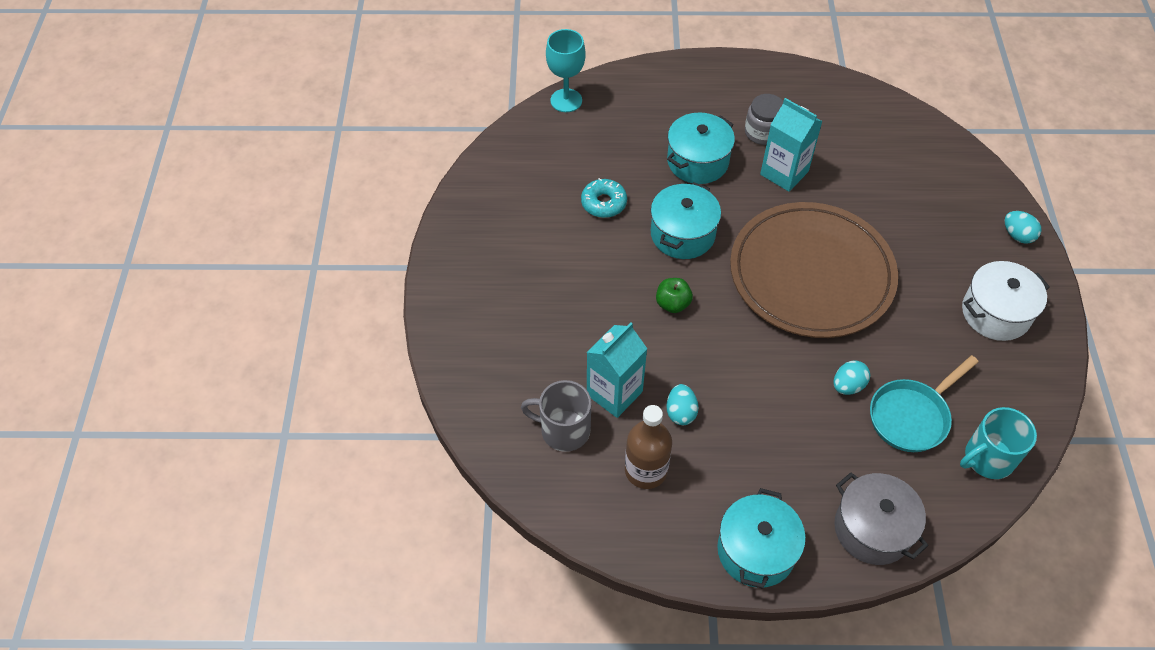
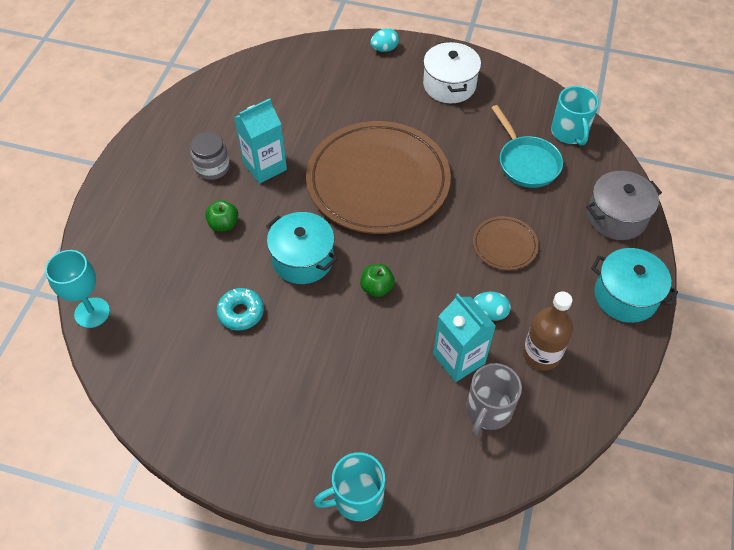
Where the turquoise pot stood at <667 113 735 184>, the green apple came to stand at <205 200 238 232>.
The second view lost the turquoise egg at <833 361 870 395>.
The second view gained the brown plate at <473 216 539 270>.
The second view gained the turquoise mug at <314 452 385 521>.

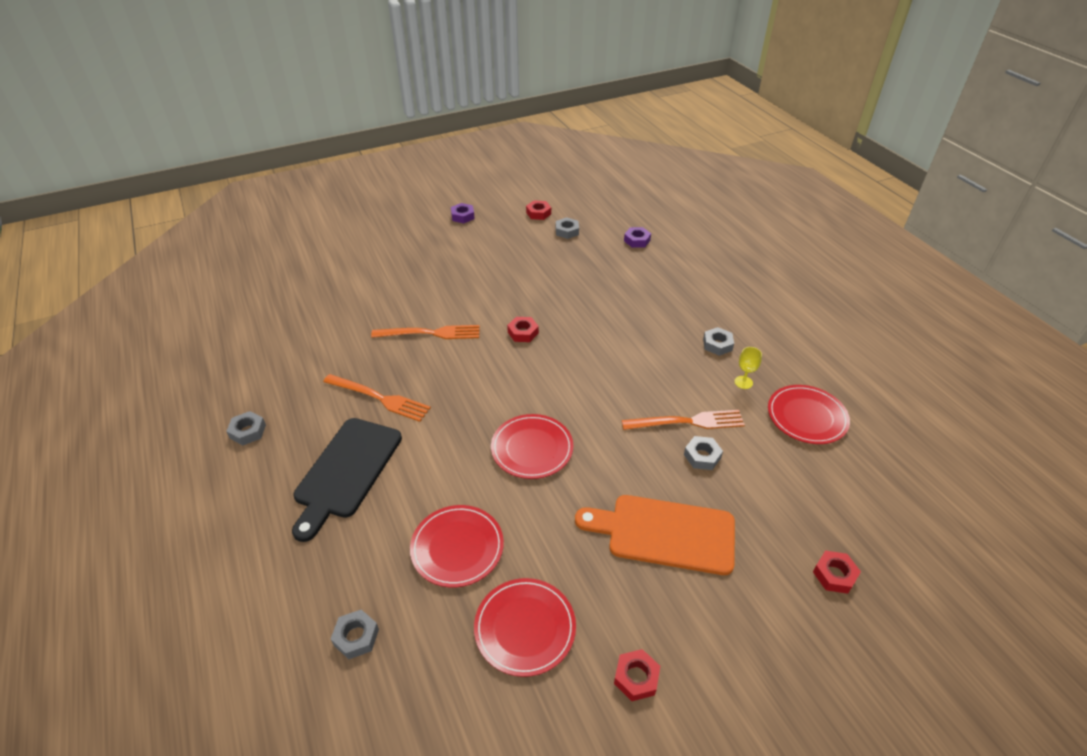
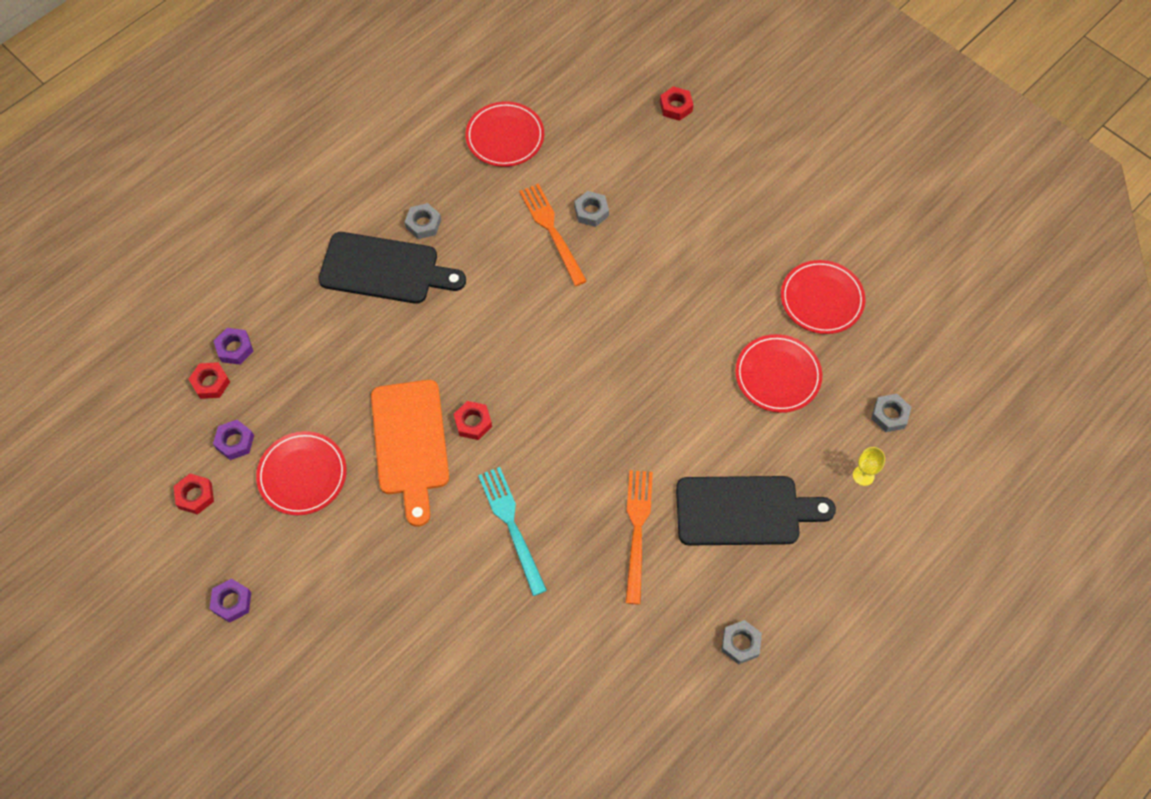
What was the grey nut at <556 217 579 239> turned into the purple nut at <213 420 254 460>.
What was the orange fork at <371 325 480 339> turned into the turquoise fork at <478 467 547 596>.
The yellow goblet ended up elsewhere, having gone from <734 347 762 389> to <853 447 885 486>.
The red plate ended up elsewhere, having gone from <491 414 573 479> to <256 431 347 515>.
The orange cutting board ended up elsewhere, having gone from <575 495 735 575> to <371 380 449 527>.
The red nut ended up elsewhere, having gone from <614 649 660 701> to <189 362 230 399>.
The second view gained the black cutting board at <318 232 466 304>.

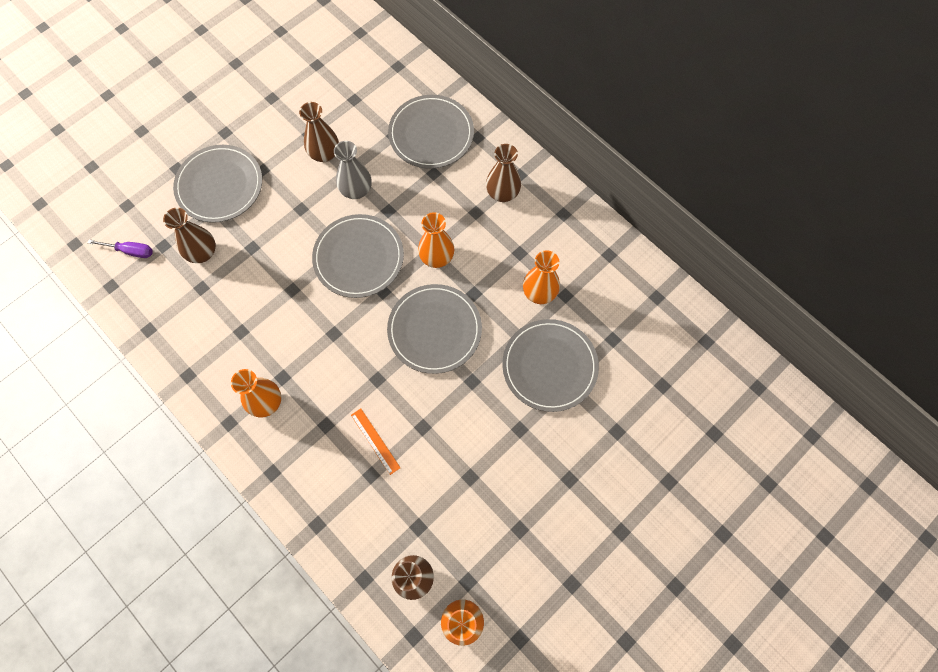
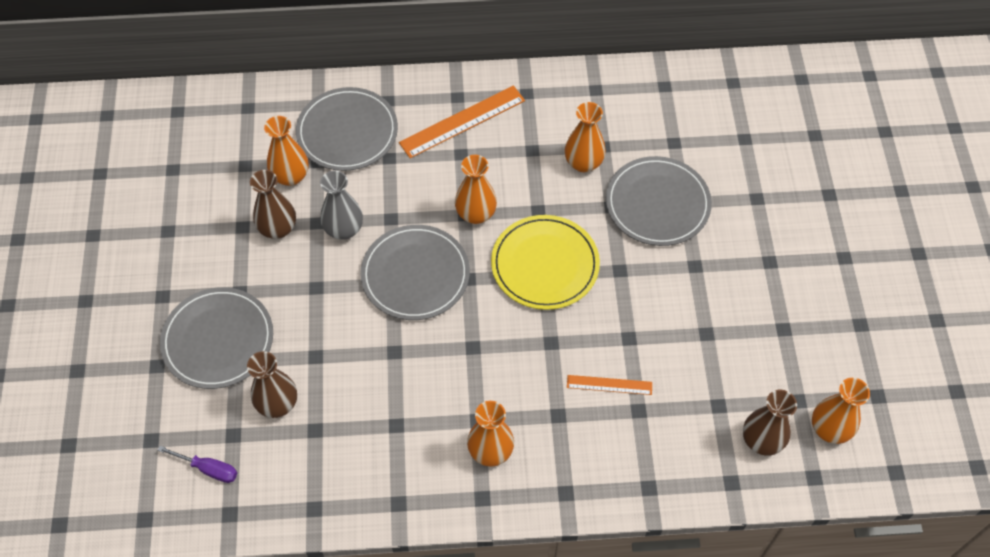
Where the brown vase stood at <486 144 521 202>, the orange ruler came to stand at <399 86 525 158>.
The purple screwdriver at <88 240 153 258> ended up facing another way, 60 degrees clockwise from before.
What was the grey plate at <387 284 482 374> turned into the yellow plate at <491 215 600 310>.
The second view gained the orange vase at <264 116 309 186>.

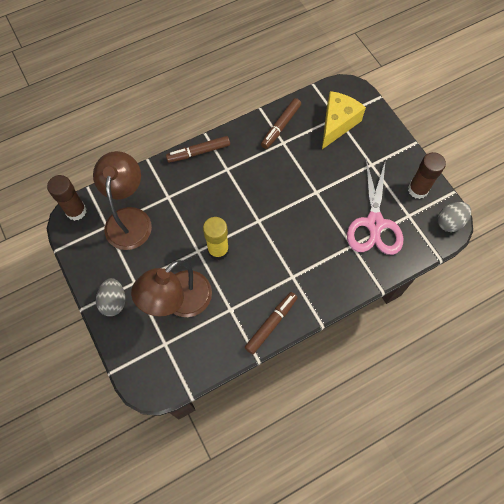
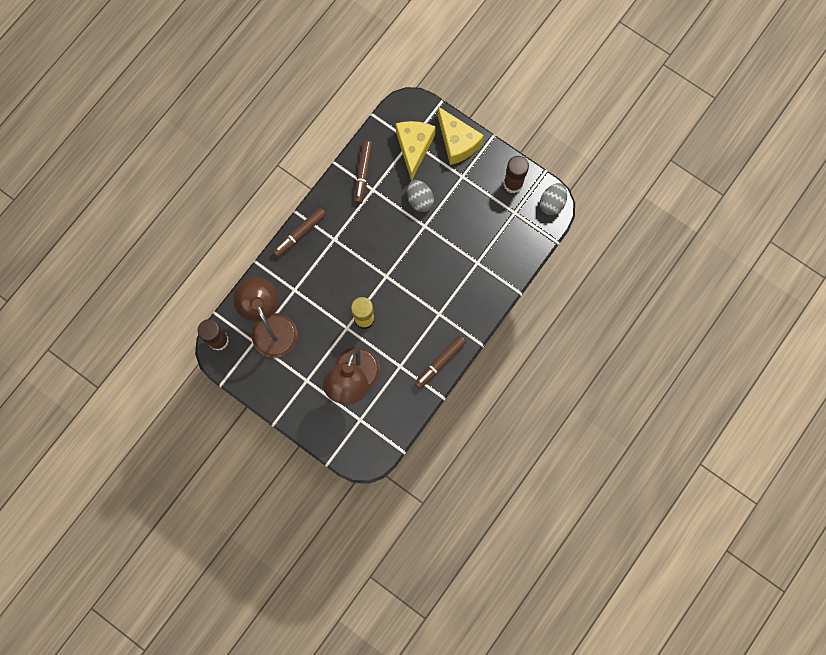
The second view lost the pink scissors at <347 159 403 255>.
The grey egg ended up elsewhere, having gone from <96 278 125 316> to <407 180 434 212>.
The brown marker at <244 292 298 354> ended up facing another way, 150 degrees counterclockwise from before.
The second view gained the yellow cheese at <438 107 484 165>.

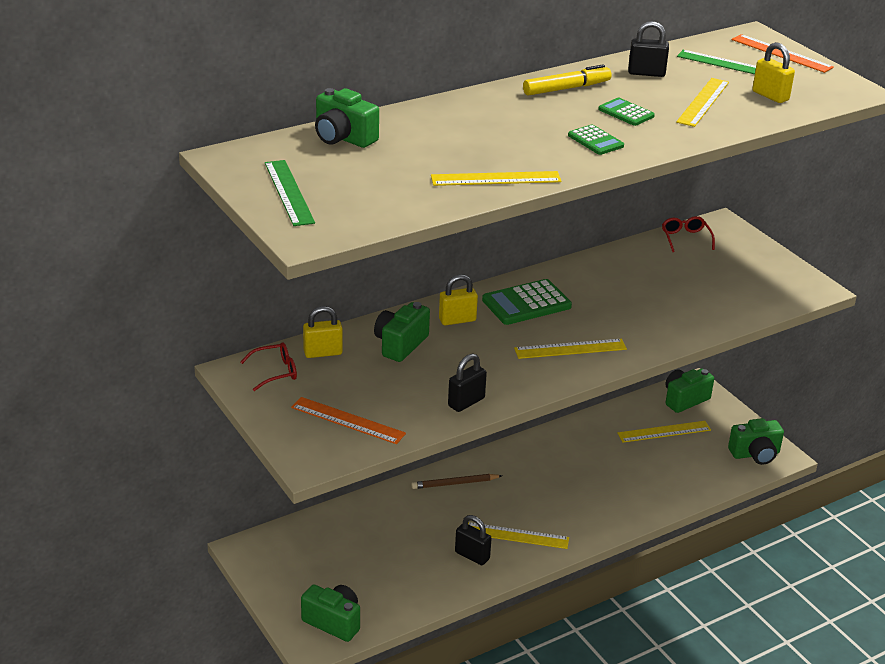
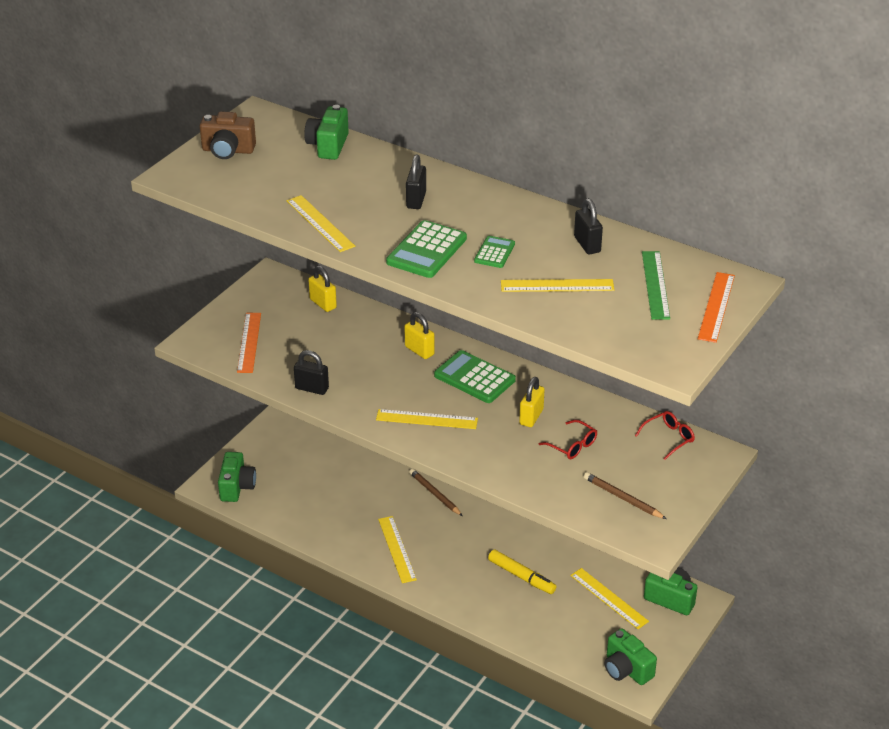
The yellow padlock ended up elsewhere, having gone from <752 42 795 103> to <519 377 545 427>.
The yellow marker ended up elsewhere, having gone from <523 64 612 96> to <488 549 557 594>.
The size of the green calculator at <568 124 624 155> changed by a factor of 1.75.
Where the green ruler stood at <265 160 315 226>, the brown camera came to stand at <200 111 256 159>.
The second view lost the green camera at <374 302 430 362>.
The yellow ruler at <514 339 627 359> ended up facing another way, 45 degrees counterclockwise from before.
The red glasses ended up elsewhere, having gone from <241 342 297 391> to <538 420 597 459>.
The black padlock ended up elsewhere, having gone from <455 515 492 565> to <406 155 426 209>.
The second view gained the brown pencil at <583 472 667 519>.

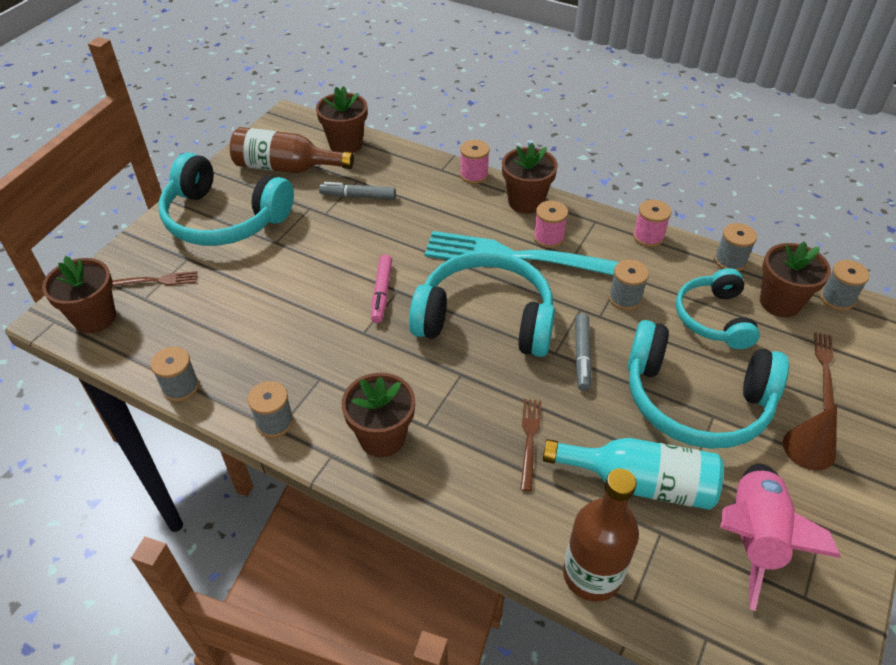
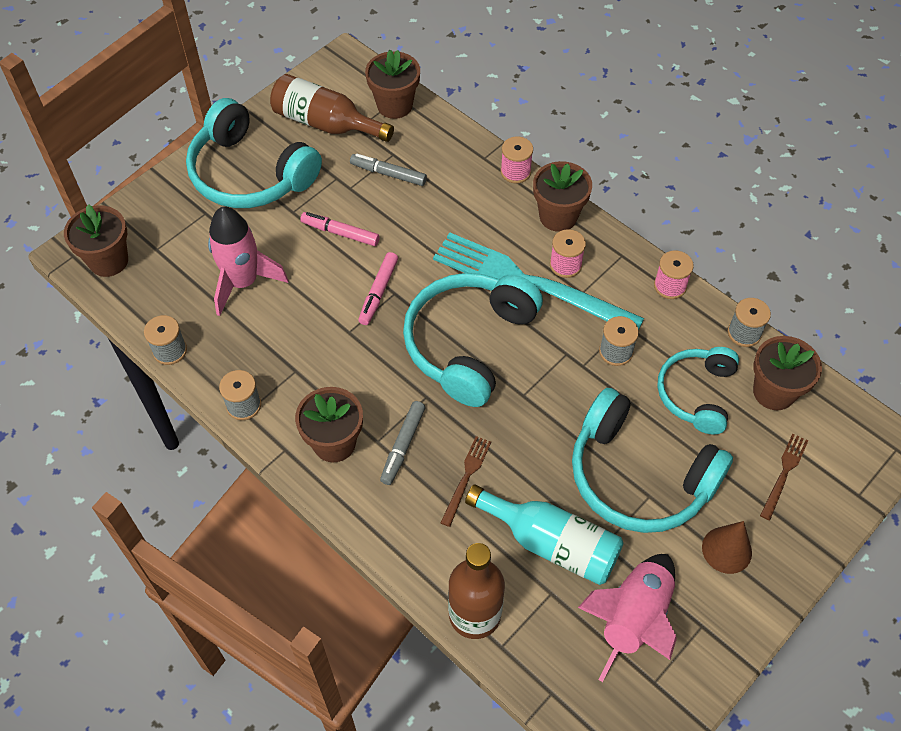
The turquoise headphones at <409 251 555 357> ended up facing another way, 90 degrees counterclockwise from before.
The second view lost the grey spool at <820 260 870 311>.
The second view lost the brown fork at <112 271 197 287>.
The grey marker ended up elsewhere, having gone from <575 313 592 391> to <380 401 425 485>.
The second view gained the pink rocket at <208 206 288 316>.
The second view gained the pink marker at <300 212 380 246>.

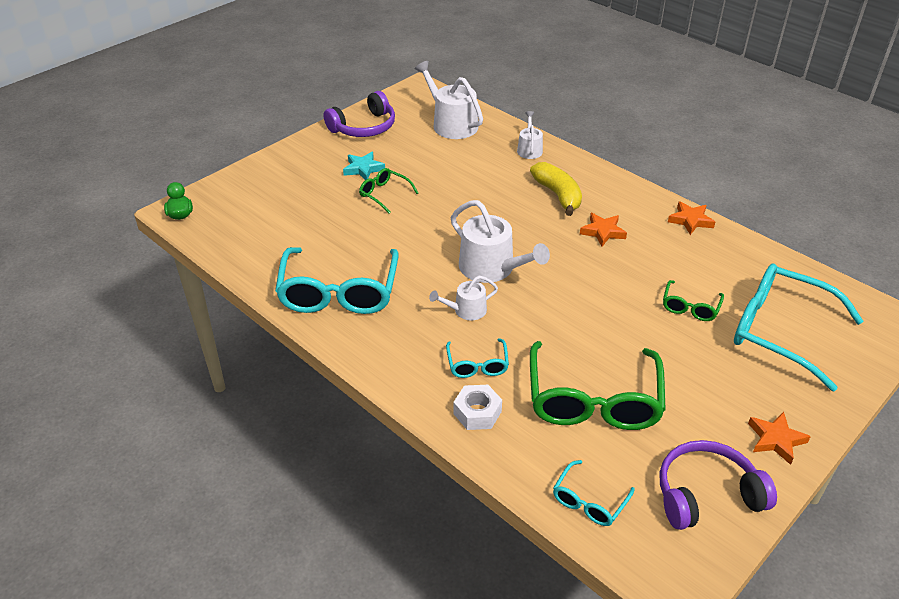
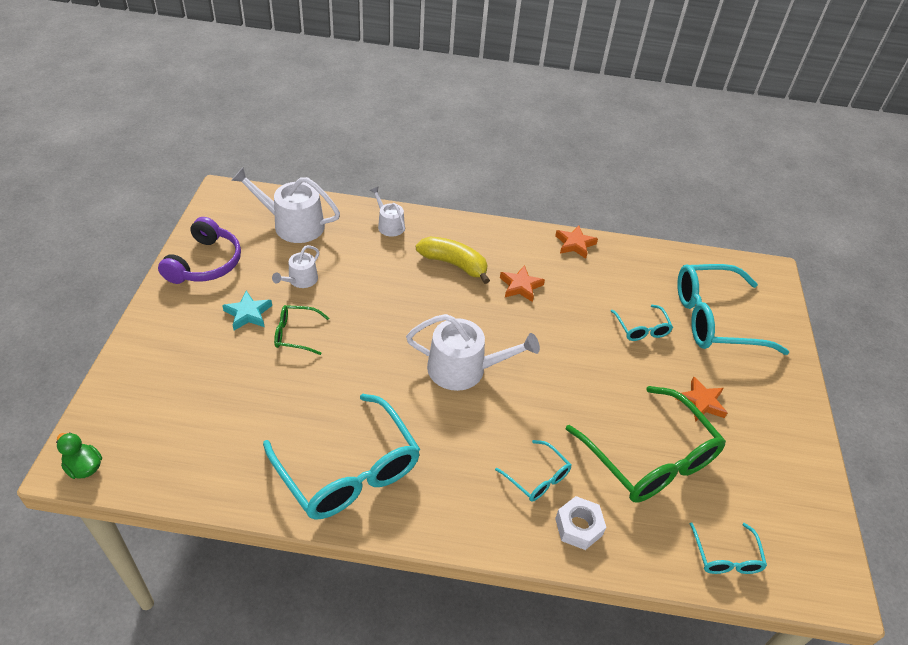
The white watering can ended up elsewhere, having gone from <429 276 498 320> to <272 245 319 288>.
What was the green glasses at <663 280 724 321> turned into the turquoise glasses at <611 305 673 341>.
The orange star ended up elsewhere, having gone from <748 412 811 465> to <675 377 727 422>.
The second view lost the purple headphones at <660 440 777 530>.

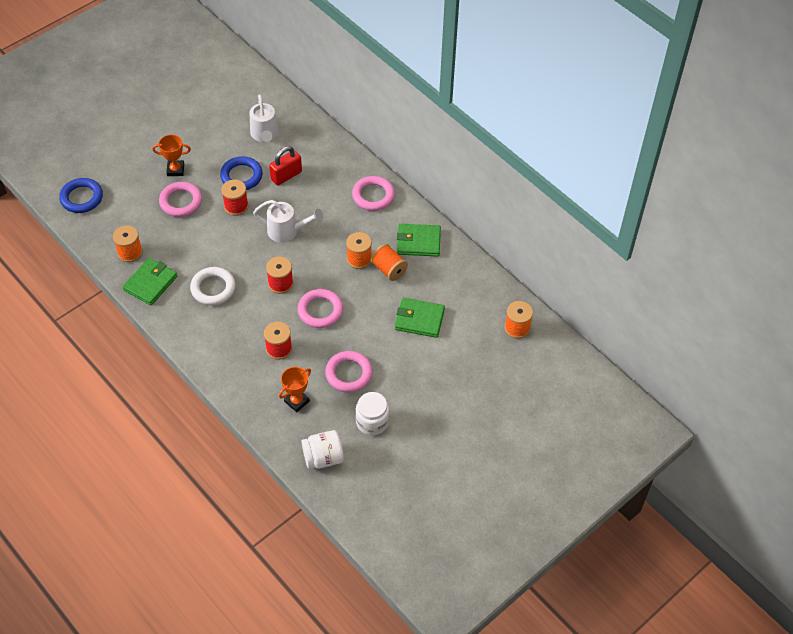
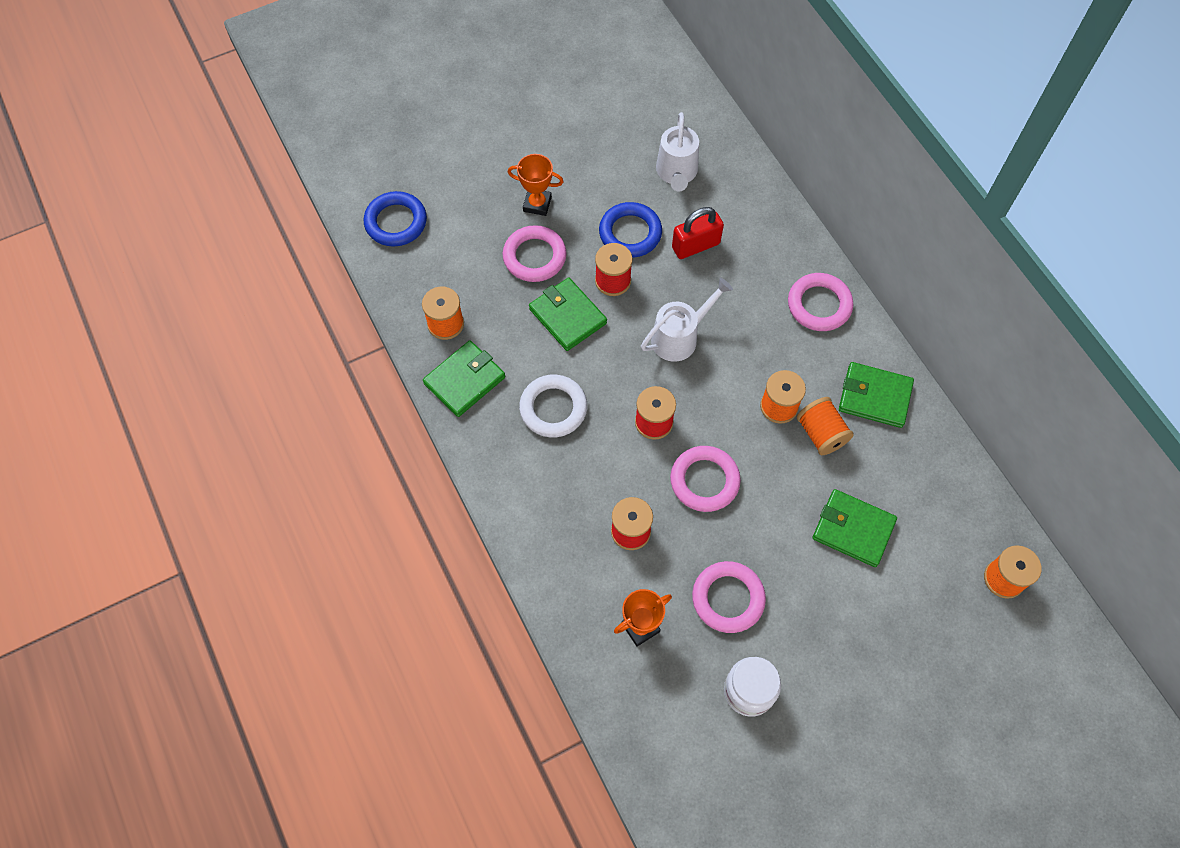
The white watering can at <253 200 323 242> ended up facing another way, 60 degrees counterclockwise from before.
The second view lost the white jar at <302 430 344 469>.
The second view gained the green wallet at <529 277 607 351>.

